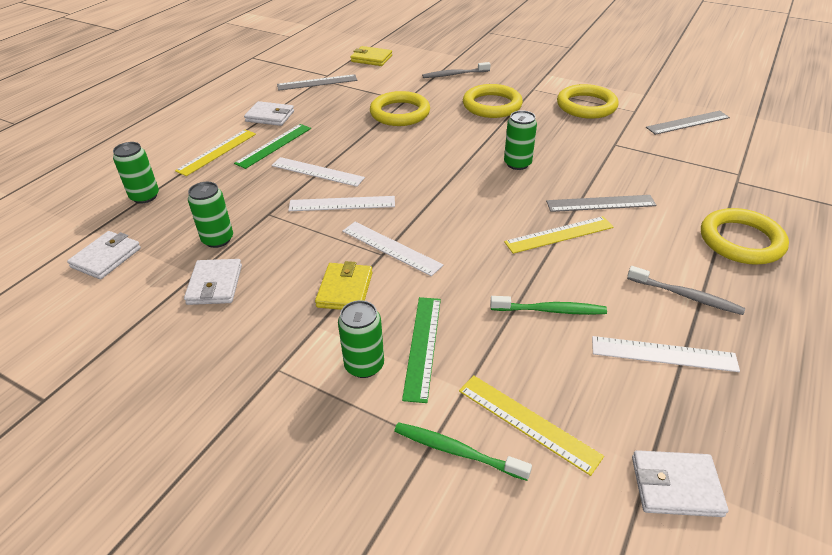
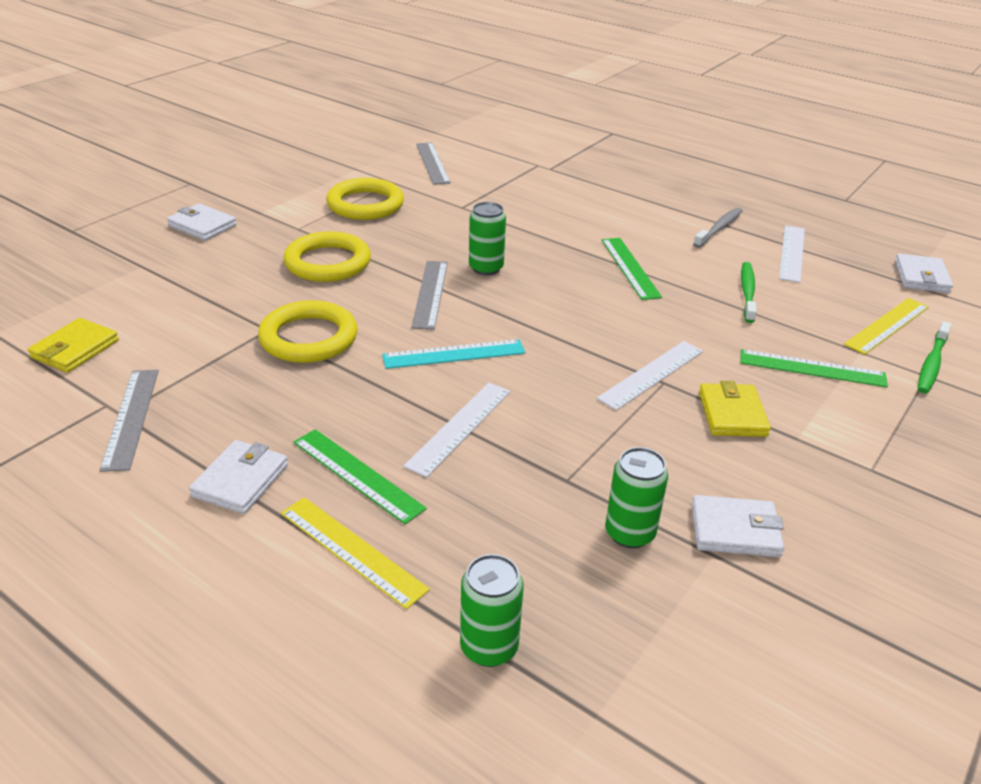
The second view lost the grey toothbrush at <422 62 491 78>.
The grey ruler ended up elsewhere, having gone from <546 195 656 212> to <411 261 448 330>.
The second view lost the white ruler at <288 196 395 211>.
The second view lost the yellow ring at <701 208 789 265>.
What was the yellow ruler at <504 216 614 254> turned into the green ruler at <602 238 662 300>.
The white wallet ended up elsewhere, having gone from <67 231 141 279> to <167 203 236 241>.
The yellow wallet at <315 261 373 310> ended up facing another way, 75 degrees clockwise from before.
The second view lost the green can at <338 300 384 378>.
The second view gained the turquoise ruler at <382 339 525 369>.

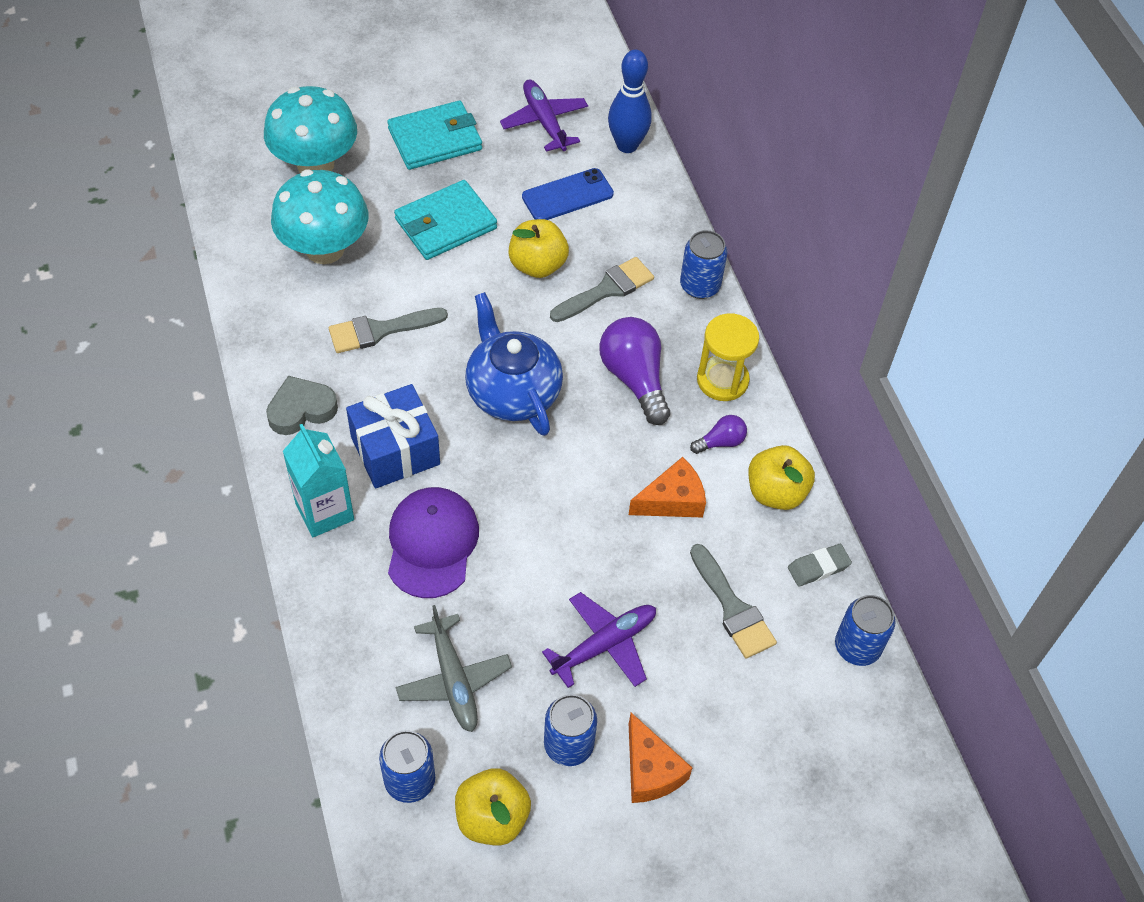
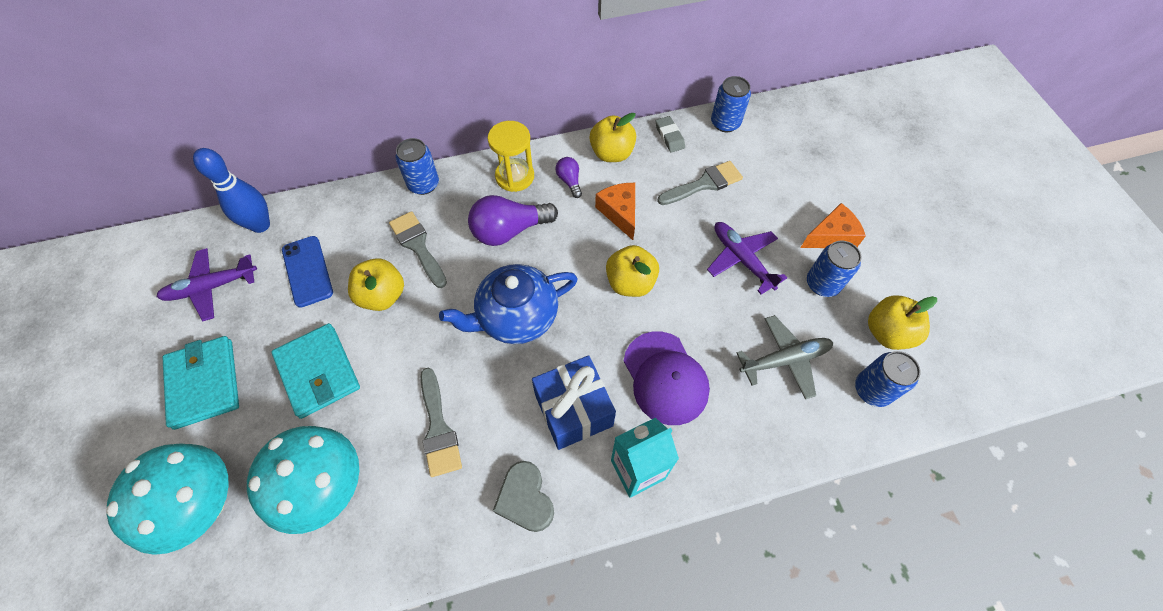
The purple cap at <388 487 479 598> ended up facing another way, 120 degrees counterclockwise from before.
The second view gained the yellow apple at <606 245 659 297>.

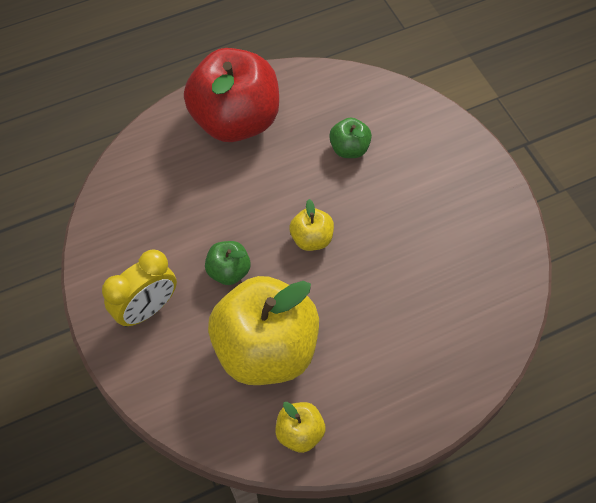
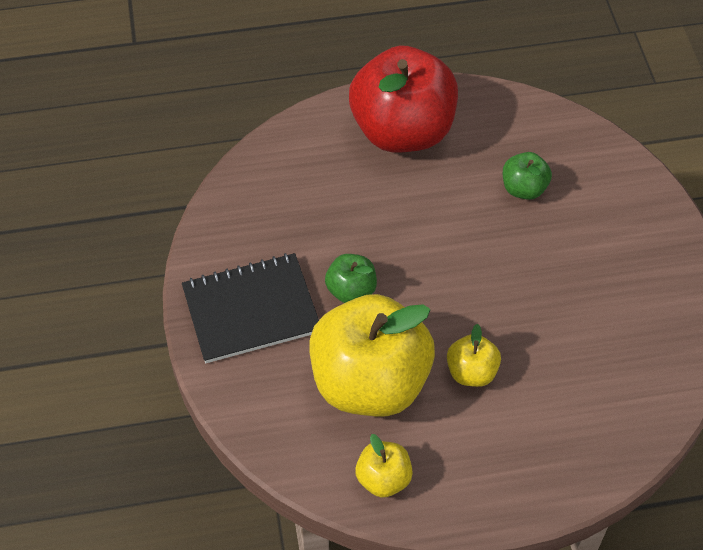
The yellow apple ended up elsewhere, having gone from <289 199 334 251> to <447 324 501 387>.
Where the yellow clock stood at <102 249 177 327>, the black notebook came to stand at <182 253 319 363>.

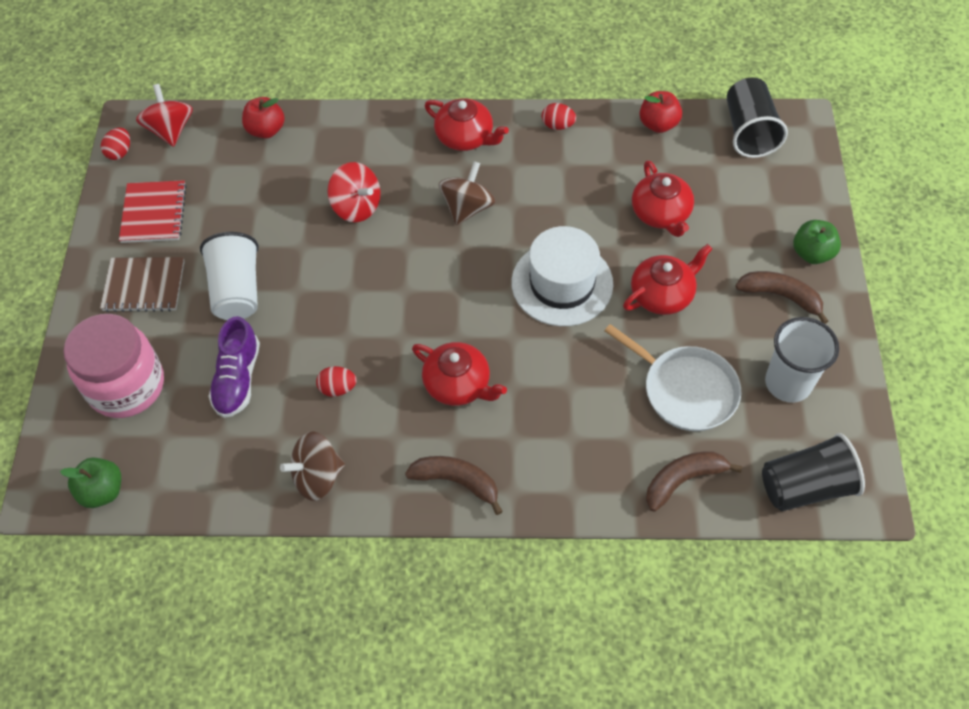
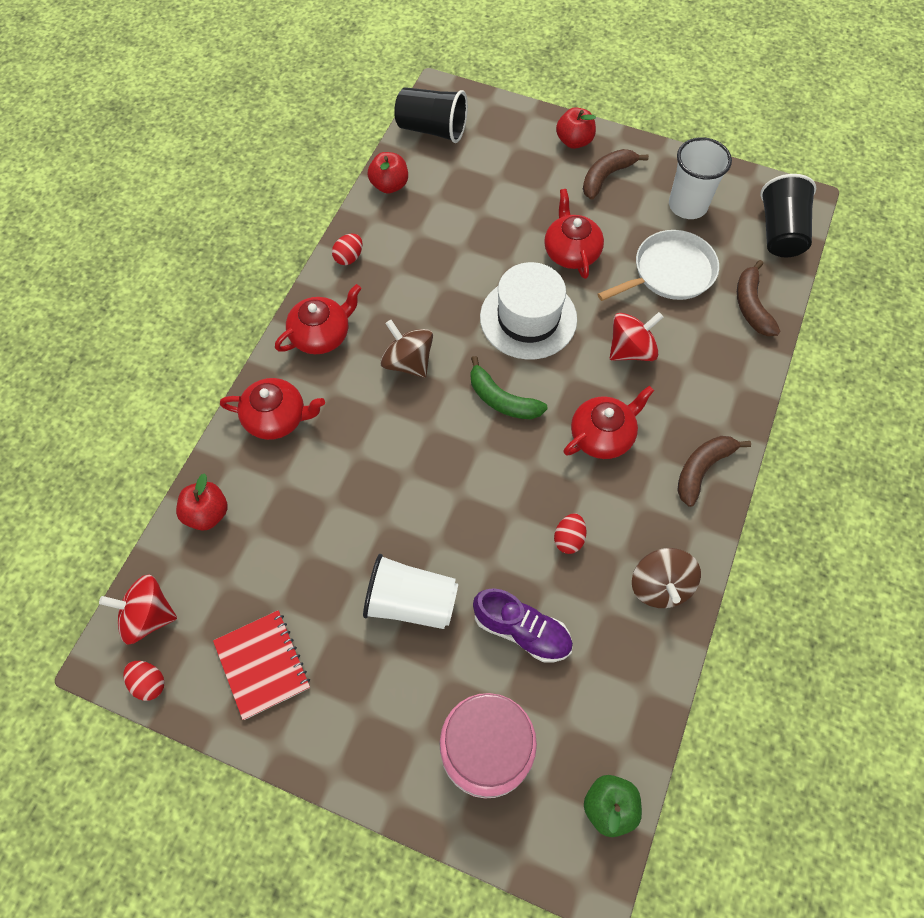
The red teapot ended up elsewhere, having gone from <632 160 694 237> to <220 378 325 440>.
The red spinning top ended up elsewhere, having gone from <327 162 381 222> to <610 312 663 361>.
The red notebook at <119 180 187 243> ended up facing another way, 45 degrees clockwise from before.
What was the green apple at <793 220 841 264> turned into the red apple at <556 107 596 149>.
The second view lost the brown notebook at <100 257 185 312>.
The second view gained the green banana at <471 356 548 419>.

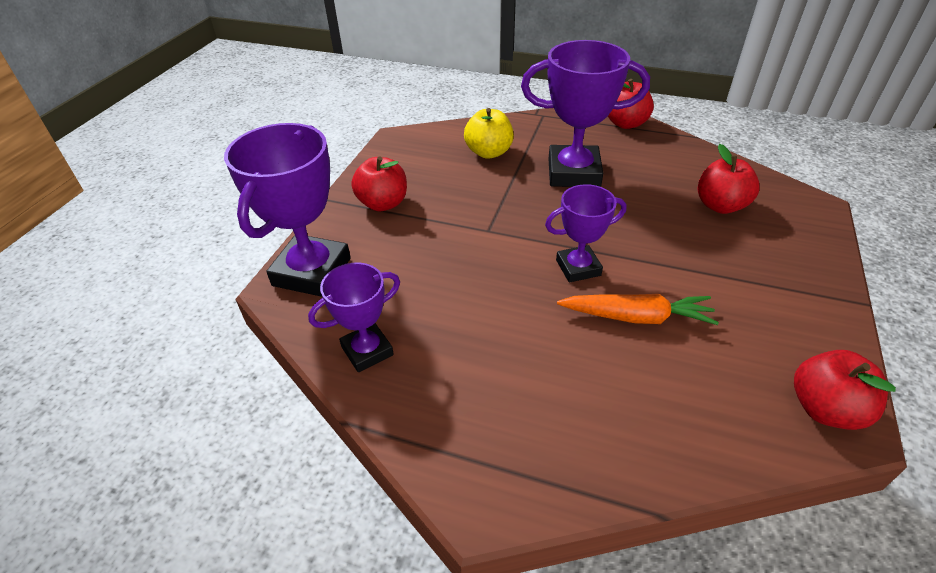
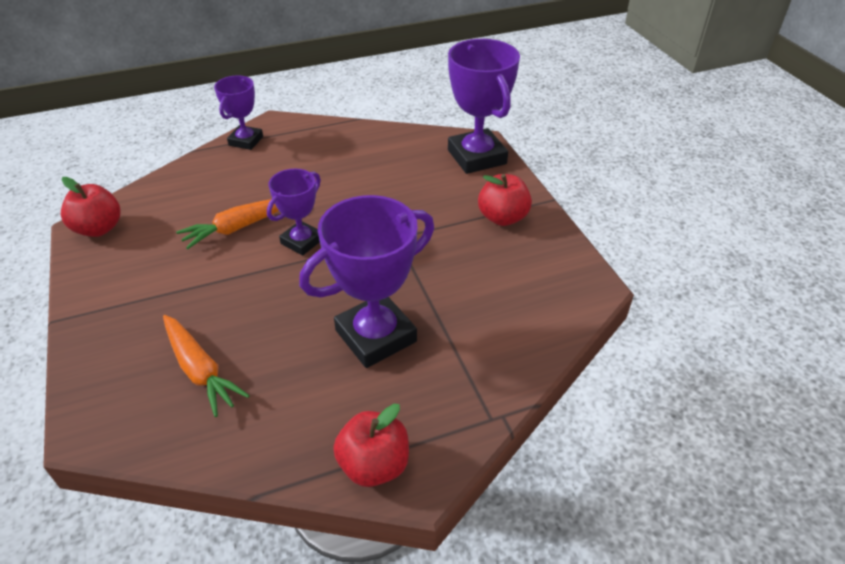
The second view lost the yellow apple at <464 108 514 159>.
Where the red apple stood at <698 144 760 214>, the orange carrot came to stand at <163 315 250 417>.
The purple trophy ended up elsewhere, having gone from <308 262 400 372> to <214 76 263 150>.

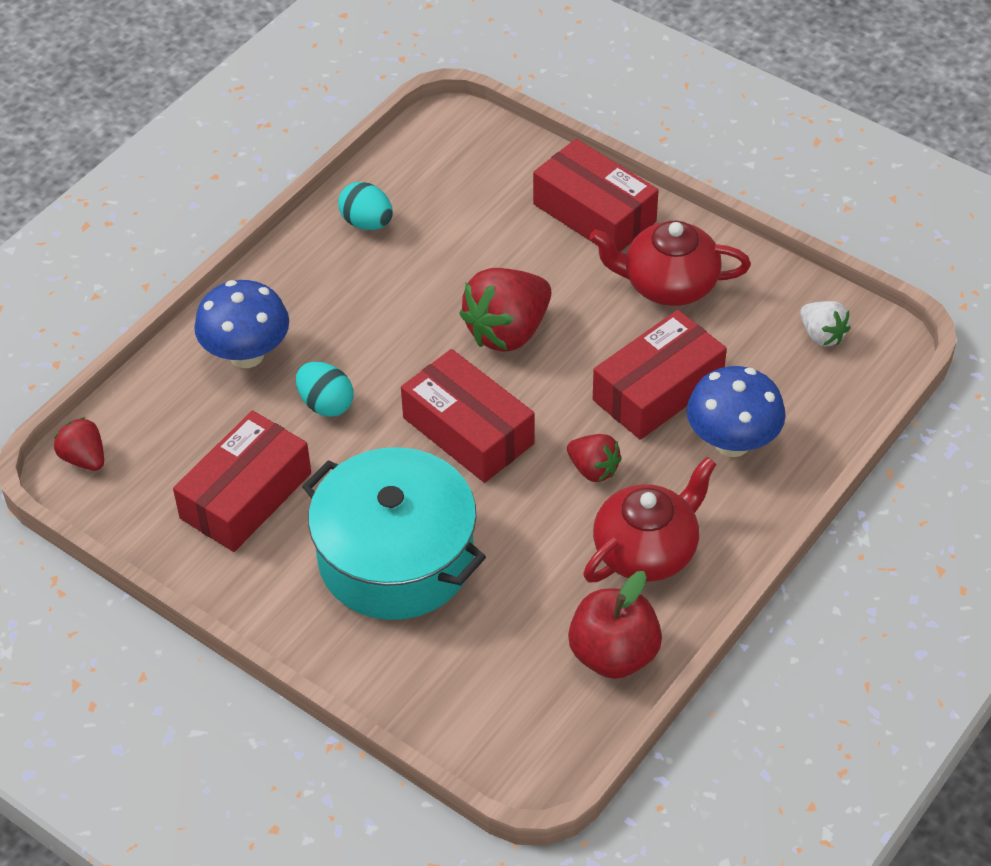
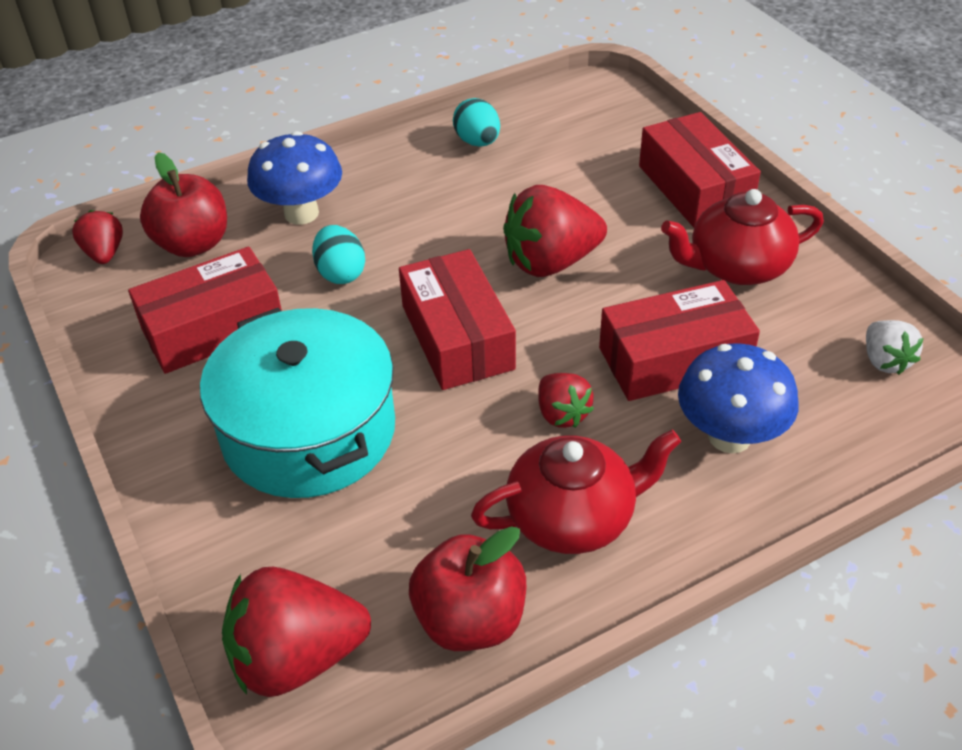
The red teapot at <590 221 751 306> ended up facing another way, 45 degrees counterclockwise from before.
The second view gained the red apple at <140 152 227 257>.
The second view gained the red strawberry at <222 567 371 697>.

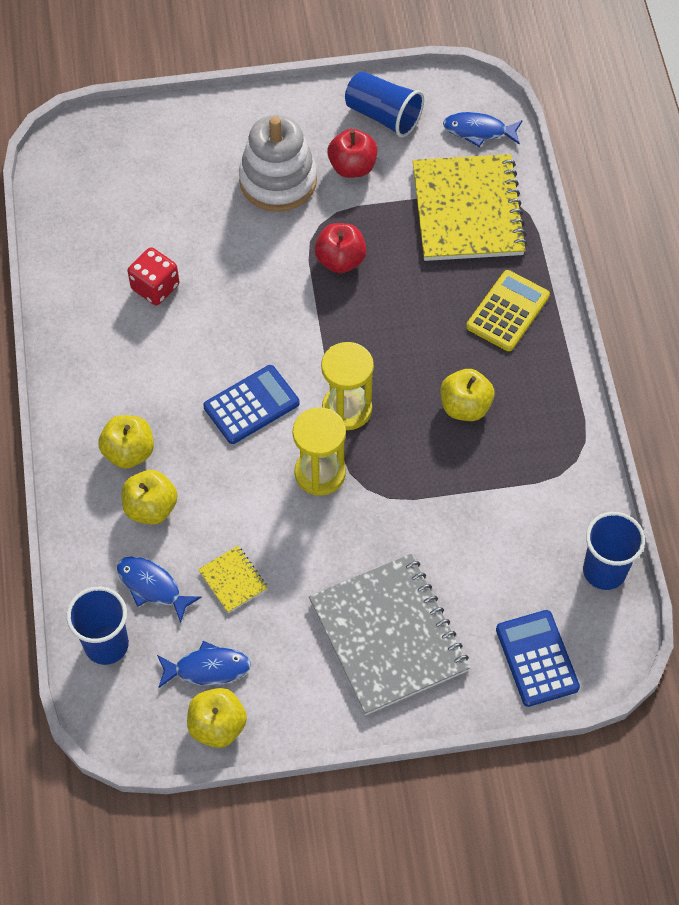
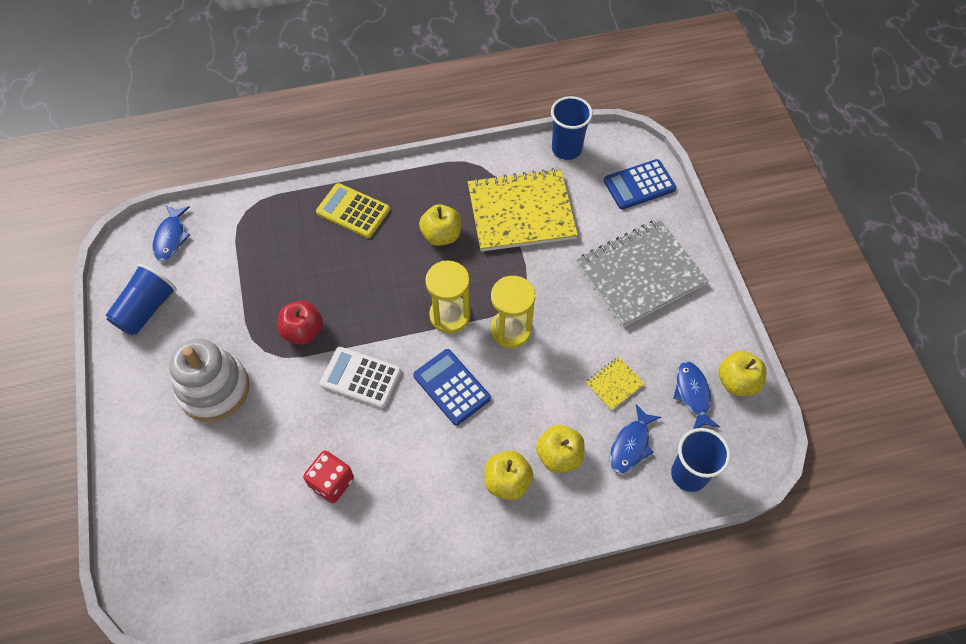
The second view lost the red apple at <328 129 378 178>.
The yellow notebook ended up elsewhere, having gone from <413 154 528 261> to <468 168 578 252>.
The second view gained the white calculator at <320 347 401 408>.

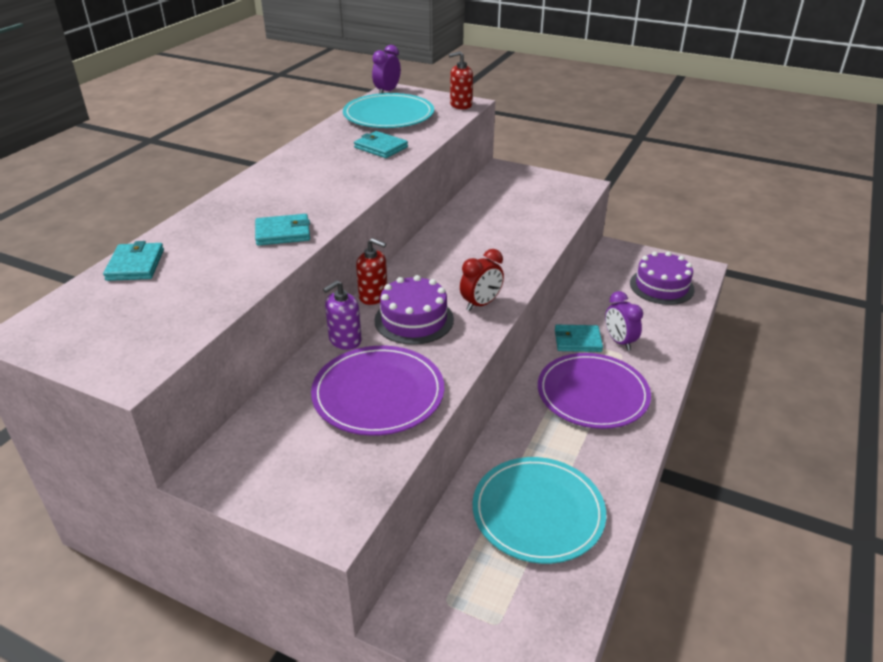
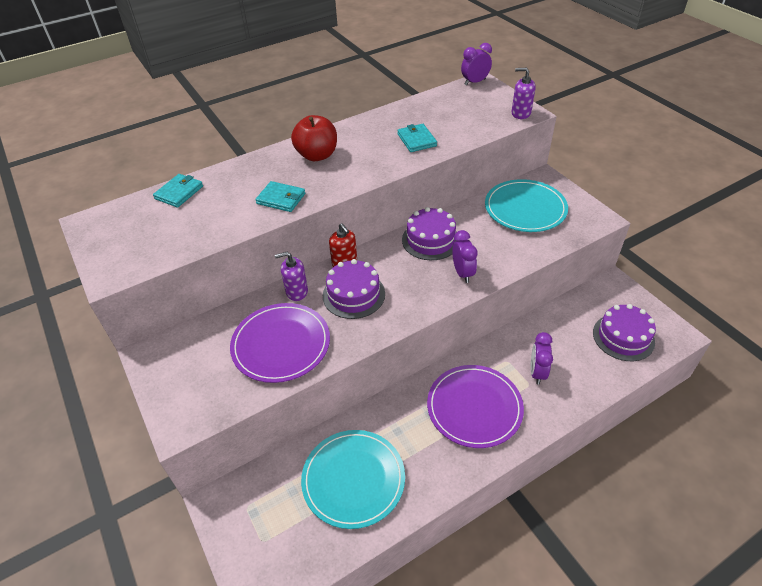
What was the red soap dispenser at <449 51 473 109> turned into the purple soap dispenser at <511 68 536 119>.
The turquoise plate ended up elsewhere, having gone from <343 93 434 128> to <485 179 568 232>.
The second view lost the red clock at <460 249 504 311>.
The second view lost the turquoise wallet at <555 325 603 352>.
The second view gained the red apple at <291 115 337 161>.
The second view gained the purple cake at <402 207 458 260>.
The second view gained the purple clock at <452 230 478 283>.

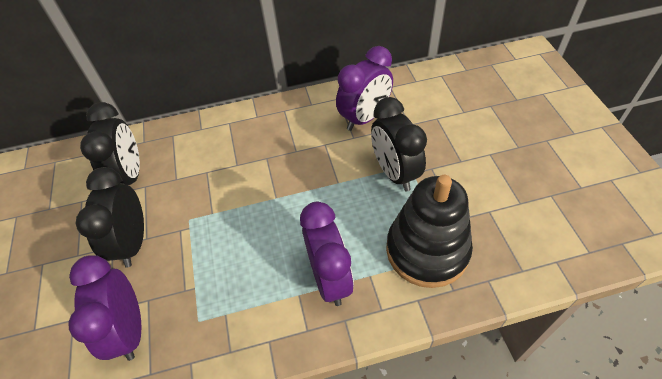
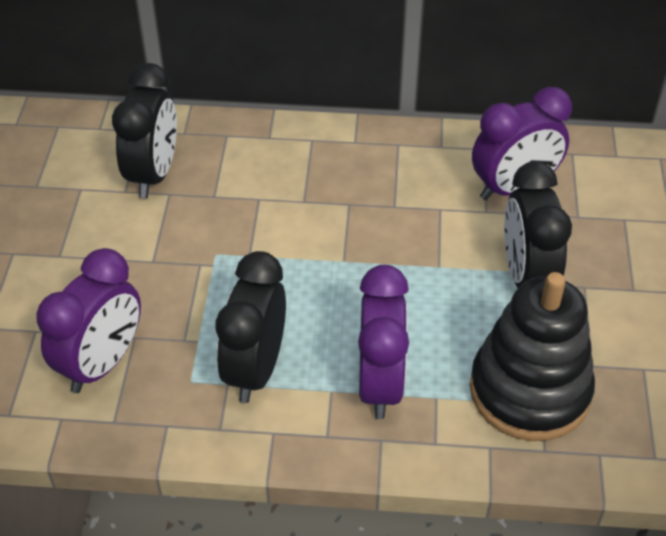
The black clock ended up elsewhere, having gone from <76 167 144 268> to <215 251 286 403>.
The purple clock at <68 255 141 361> ended up facing another way, 150 degrees counterclockwise from before.

